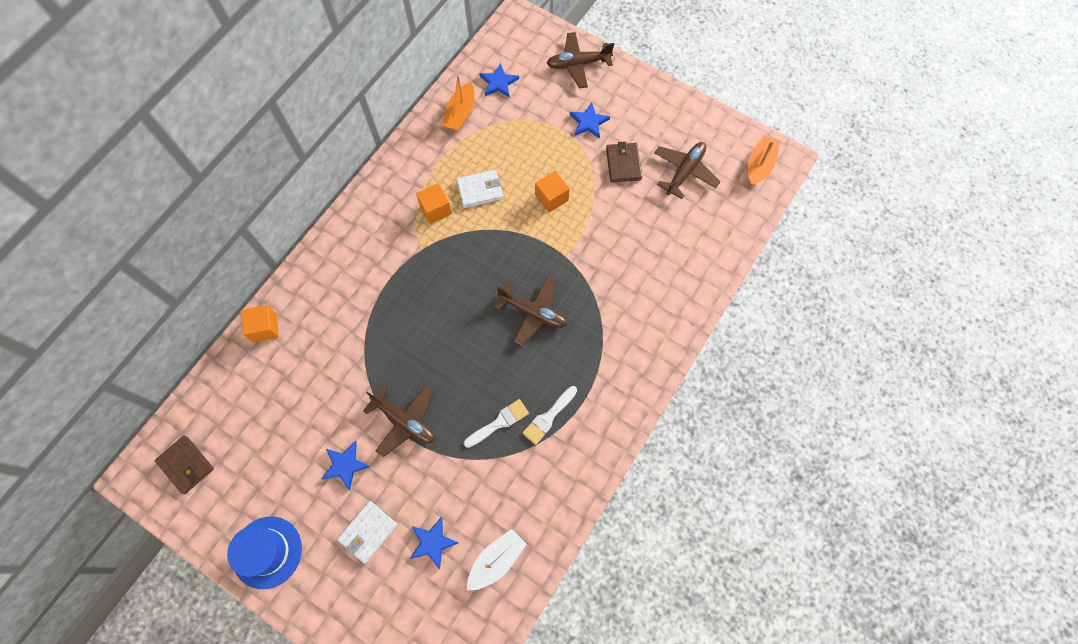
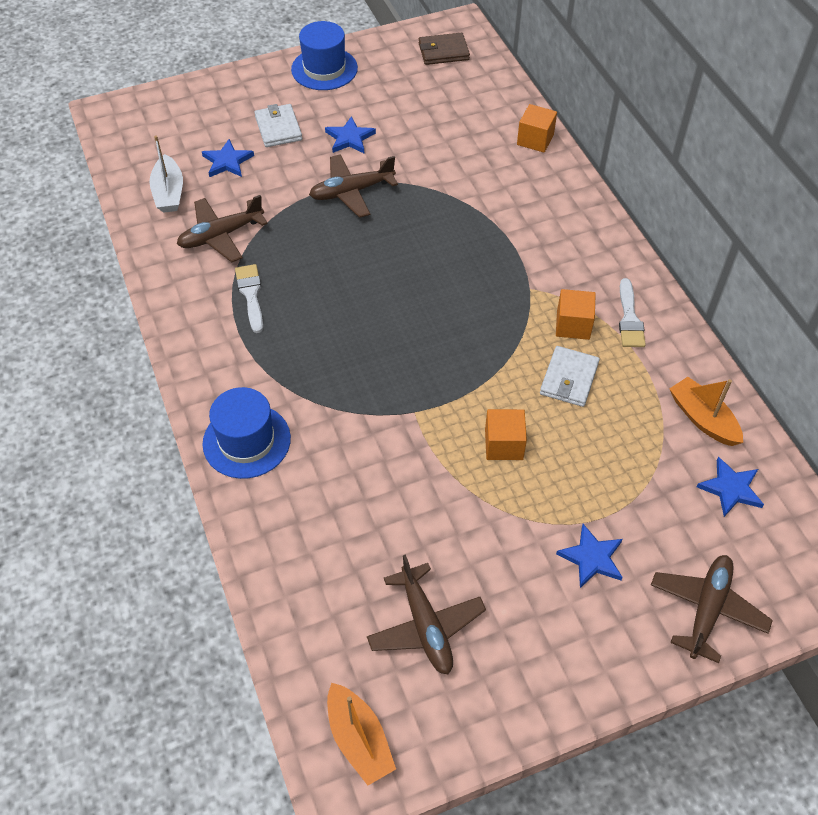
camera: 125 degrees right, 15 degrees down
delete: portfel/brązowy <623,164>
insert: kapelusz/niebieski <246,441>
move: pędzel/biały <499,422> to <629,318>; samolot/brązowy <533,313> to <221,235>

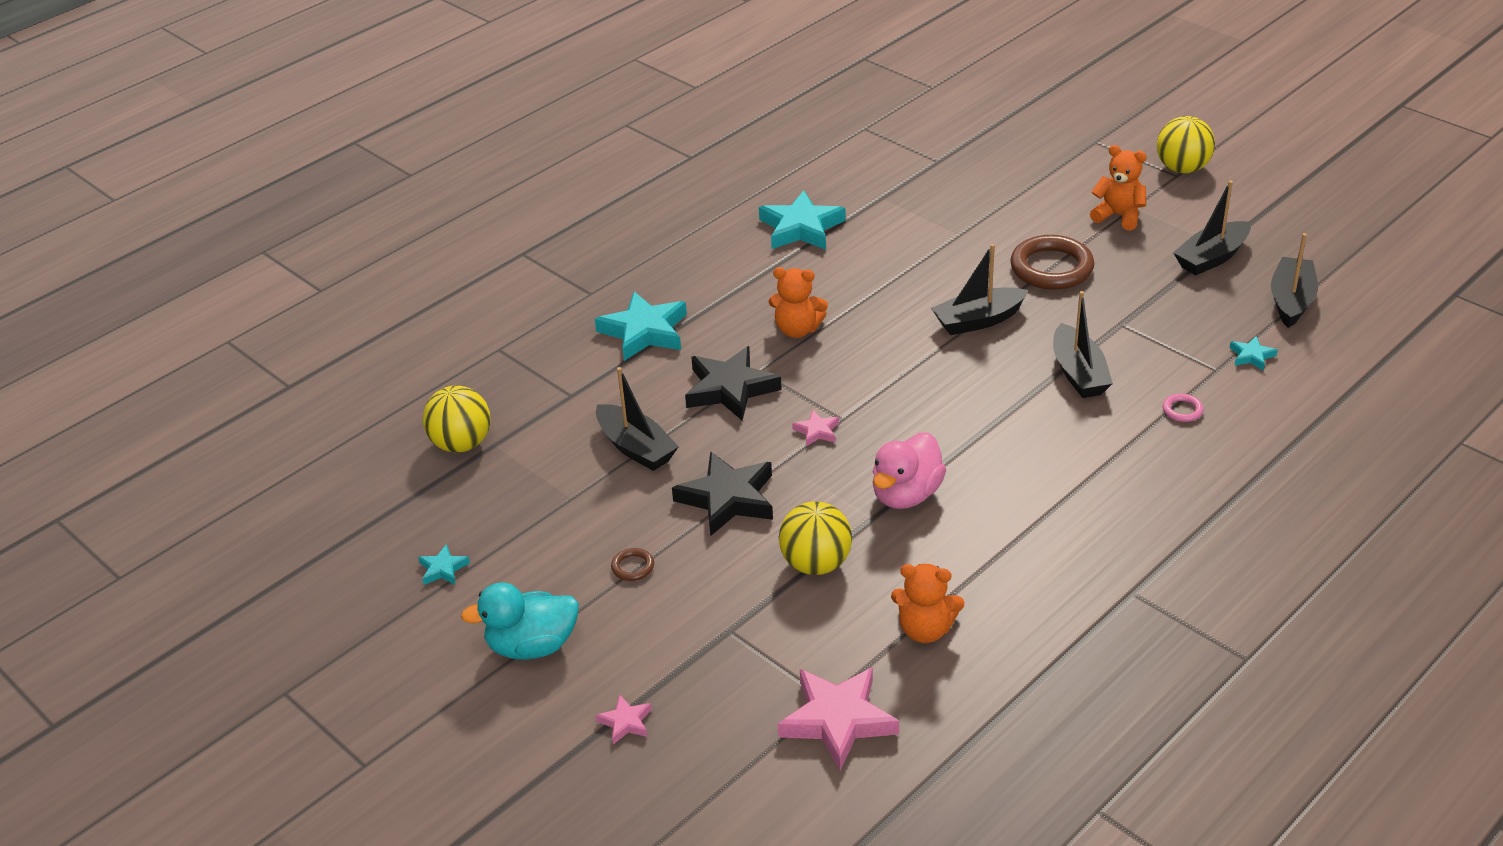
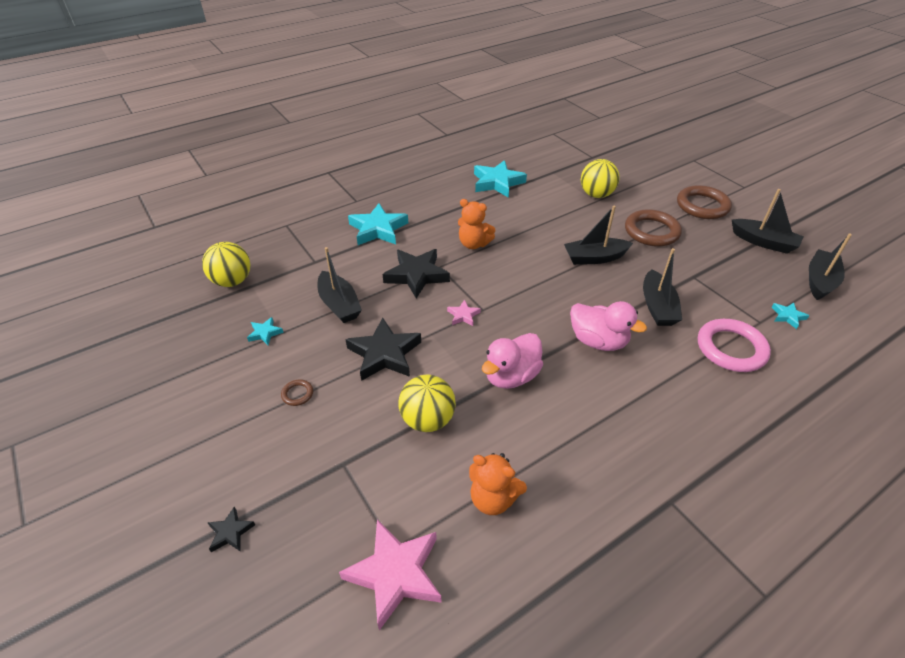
camera: 10 degrees right, 5 degrees up
delete: kaczka/turkusowy <532,646>
insert: kaczka/różowy <598,341>
move: gwiazda/turkusowy <443,569> to <265,333>; piłka/żółty <1182,168> to <596,195>
replace: miś/pomarańczowy <1118,216> to pierścień/brązowy <702,206>
recolor: gwiazda/różowy <626,722> to gwiazda/czarny <230,532>
rotate: łódka/czarny <1211,258> = <763,242> 120 degrees counterclockwise
resize: pierścień/różowy <1182,410> = <731,348> x2.30

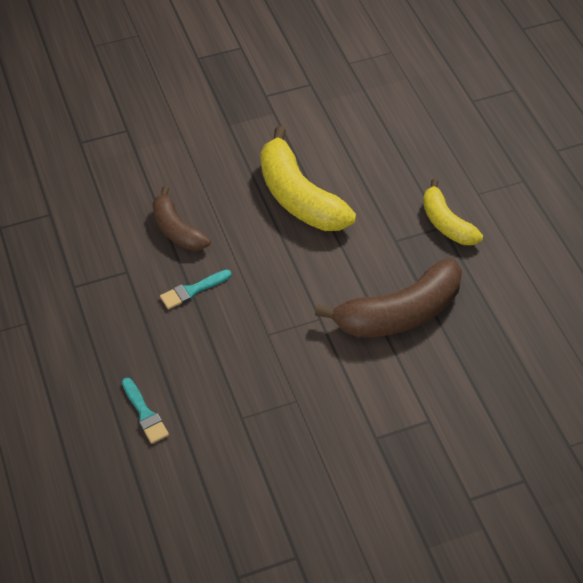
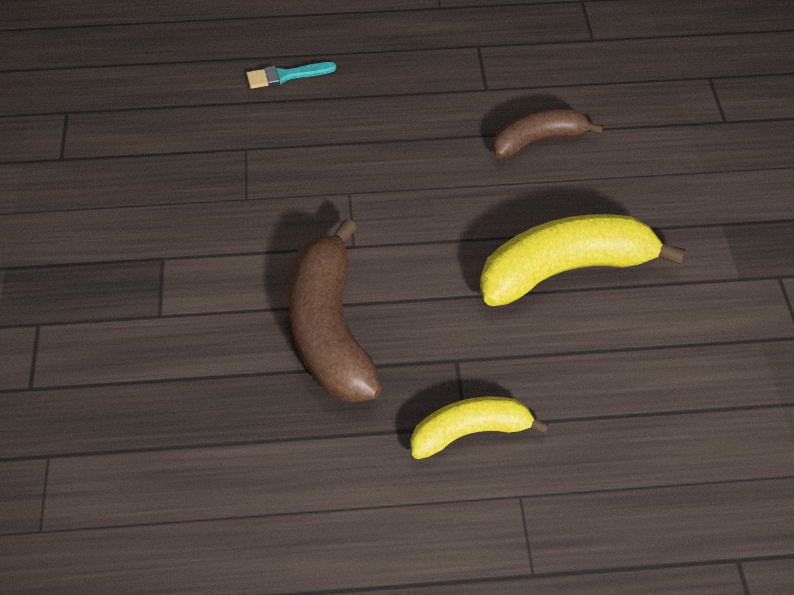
camera: 105 degrees right, 0 degrees up
delete: pędzel/turkusowy <192,290>

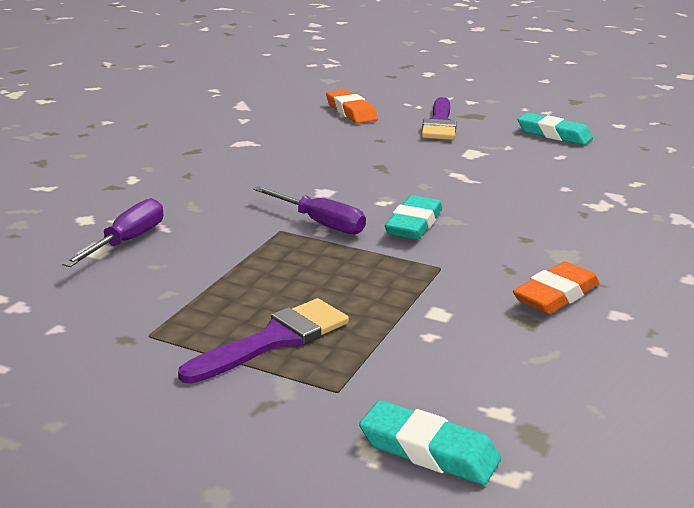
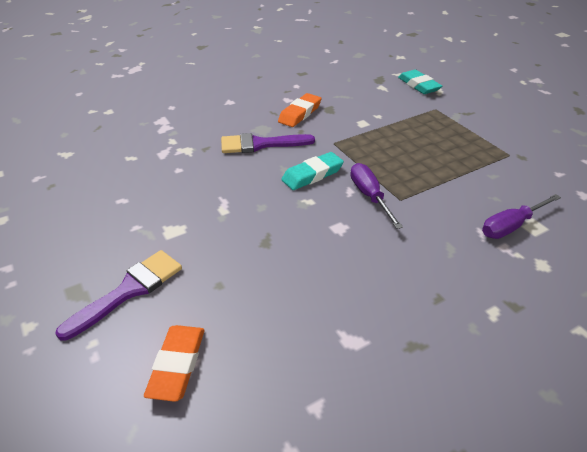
camera: 145 degrees left, 15 degrees up
delete: gumka do mazania/turkusowy <554,134>
move: pędzel/fioletowy <274,340> to <260,144>
rotate: gumka do mazania/pomarańczowy <555,295> = <300,113> 45 degrees counterclockwise

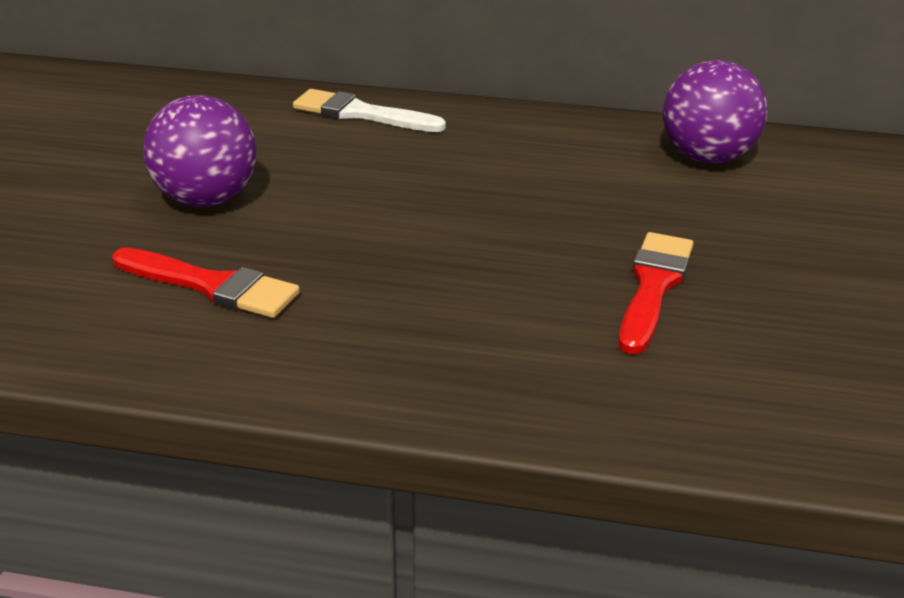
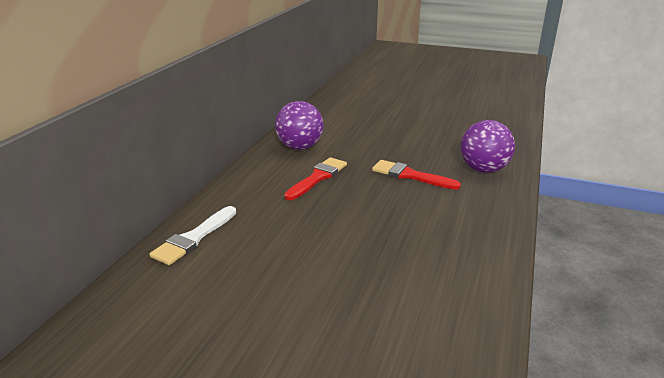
camera: 80 degrees left, 5 degrees down
move: pędzel/czerwony <212,286> to <318,177>; piłka/fioletowy <206,199> to <483,169>

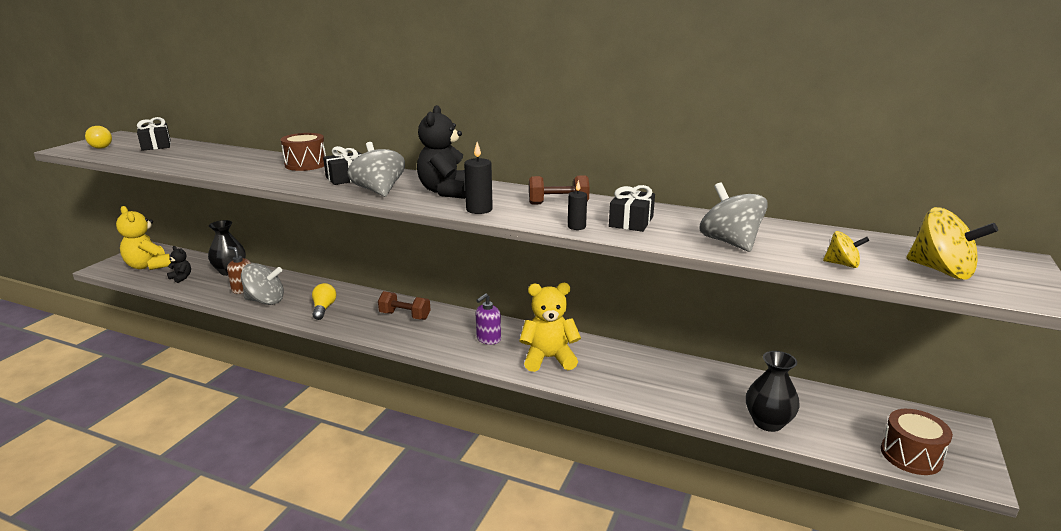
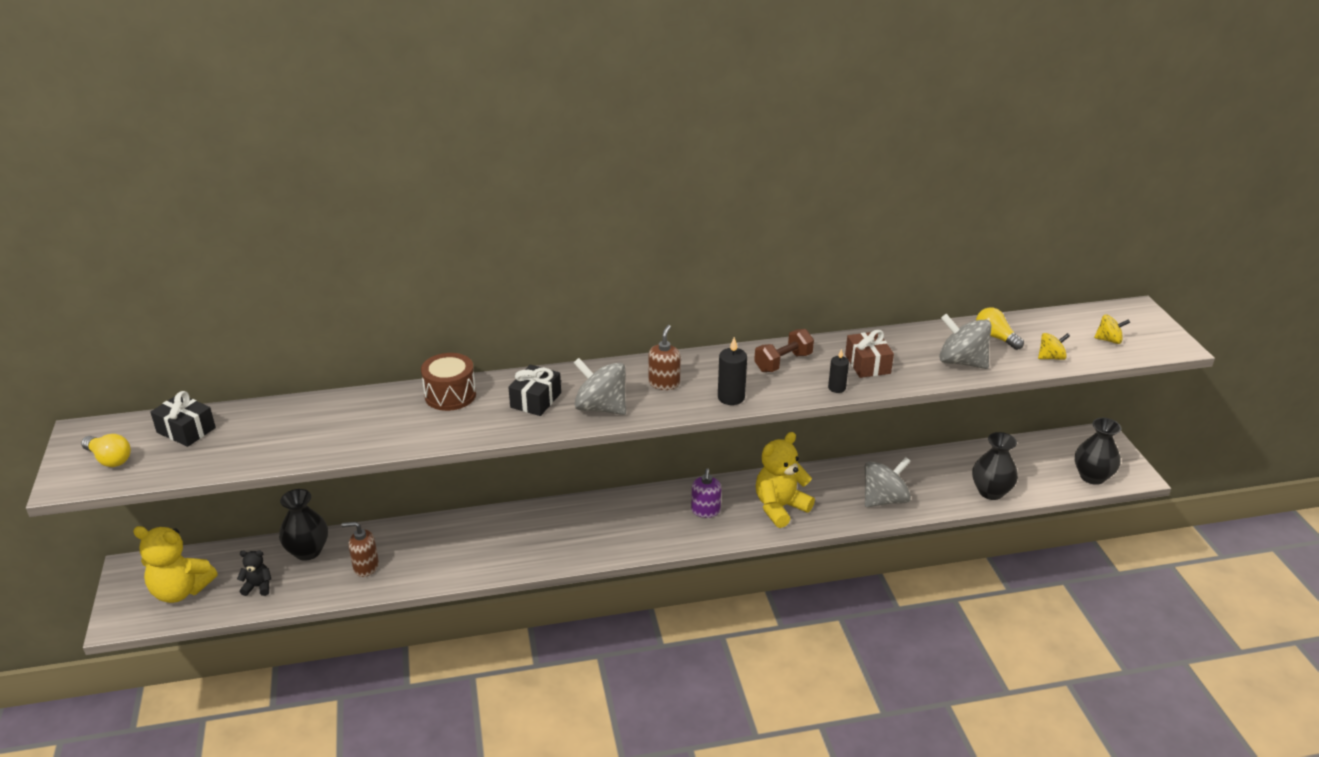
camera: 35 degrees left, 10 degrees up
delete: hantel/brązowy <405,316>
move: bączek/szary <265,301> to <884,500>; żarówka/żółty <324,308> to <995,337>
replace: miś/czarny <446,191> to dozownik mydła/brązowy <664,383>; bęben/brązowy <911,455> to wazon/czarny <1092,476>
recolor: prezent/czarny <631,222> to prezent/brązowy <867,364>
resize: bączek/żółty <941,271> = <1108,340> x0.55

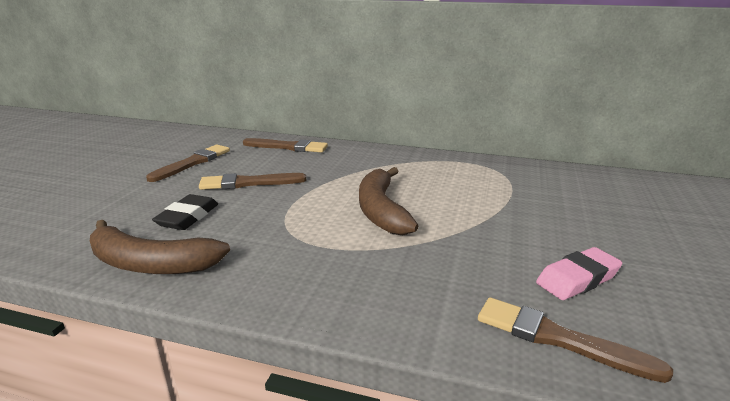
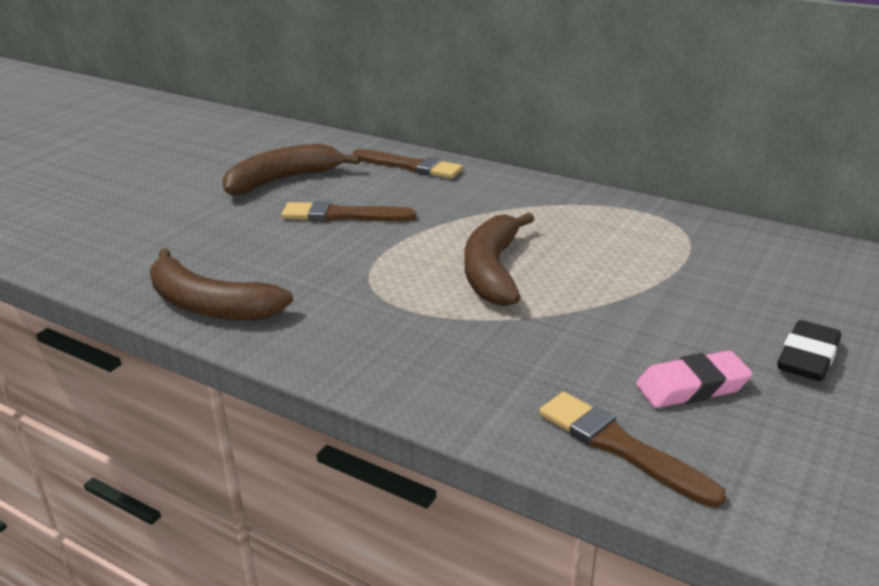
camera: 15 degrees right, 5 degrees up
move: gumka do mazania/czarny <188,217> to <807,358>
replace: pędzel/brązowy <193,163> to banan/brązowy <283,180>

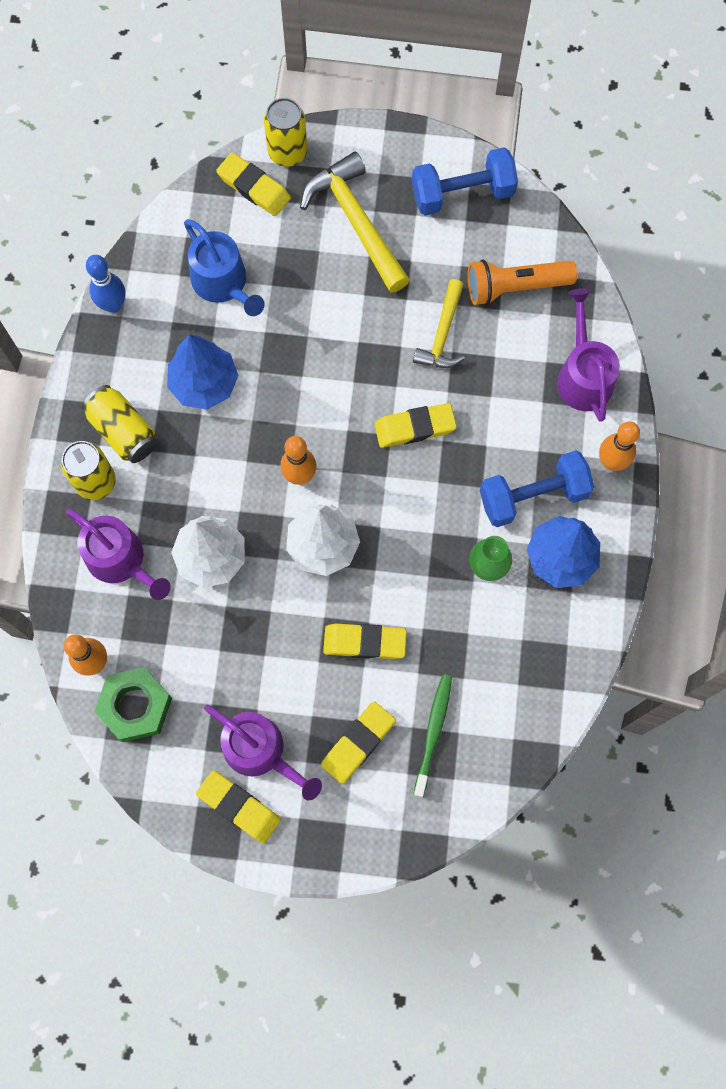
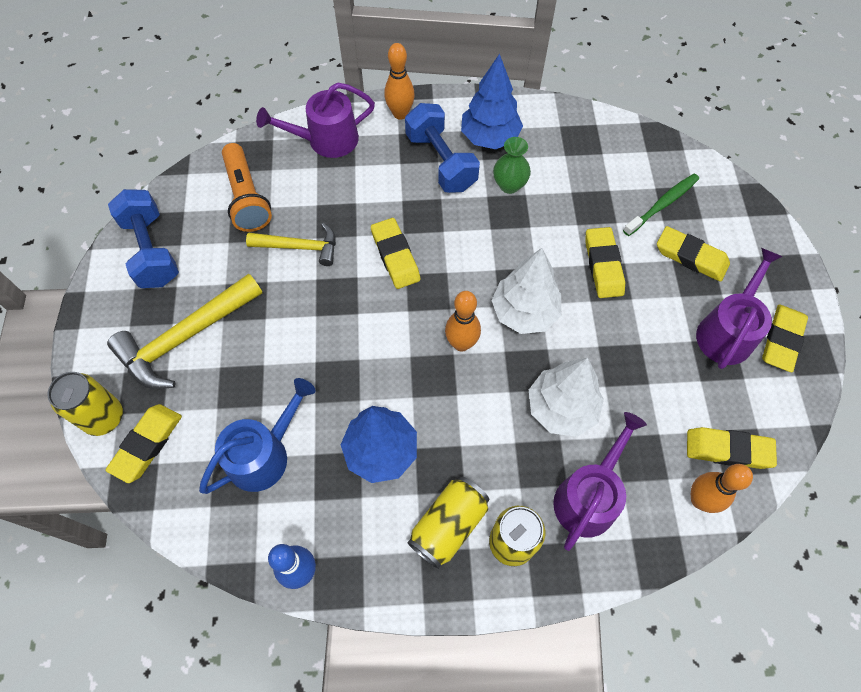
camera: 100 degrees left, 10 degrees down
replace: nakrętka/zielony <135,706> to gumka do mazania/żółty <728,449>
rotate: szczoteczka do zębów/zielony <433,733> = <662,204> 135 degrees clockwise

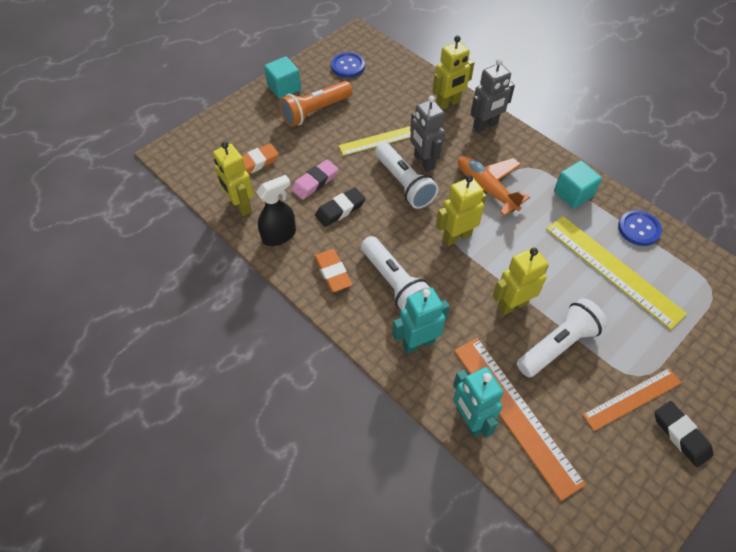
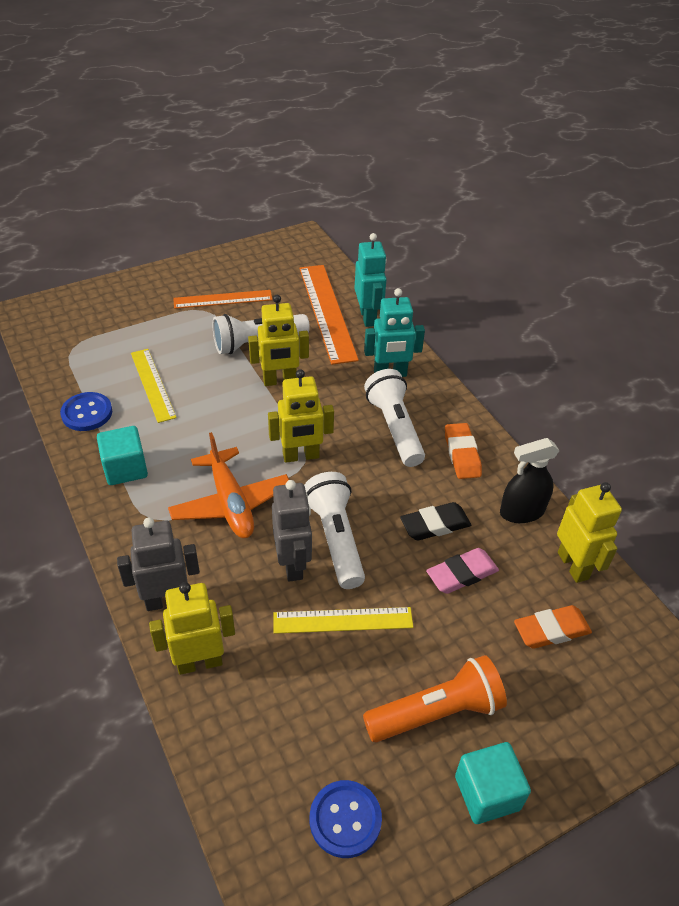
camera: 165 degrees left, 10 degrees down
delete: gumka do mazania/czarny <681,435>
resize: linijka/żółty <613,270> = <152,384> x0.63

